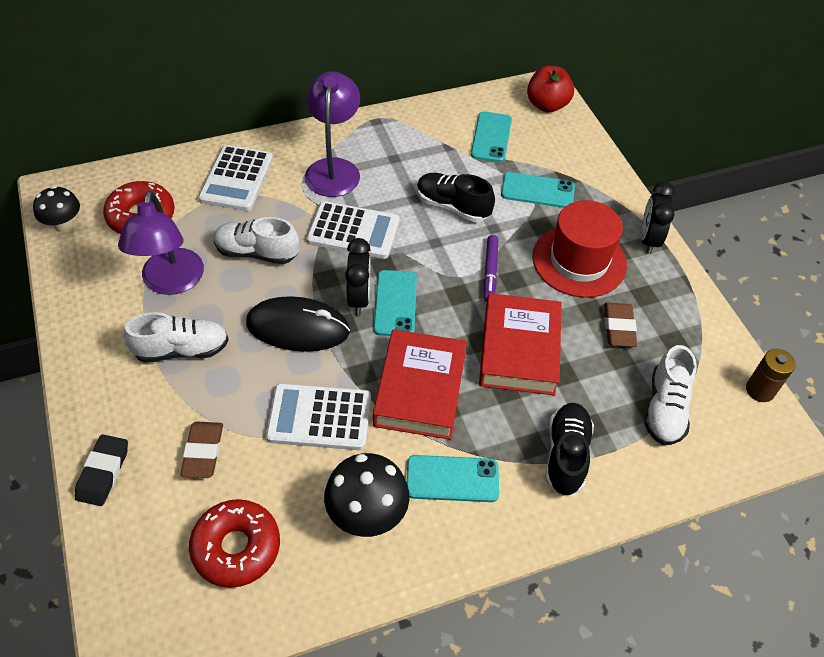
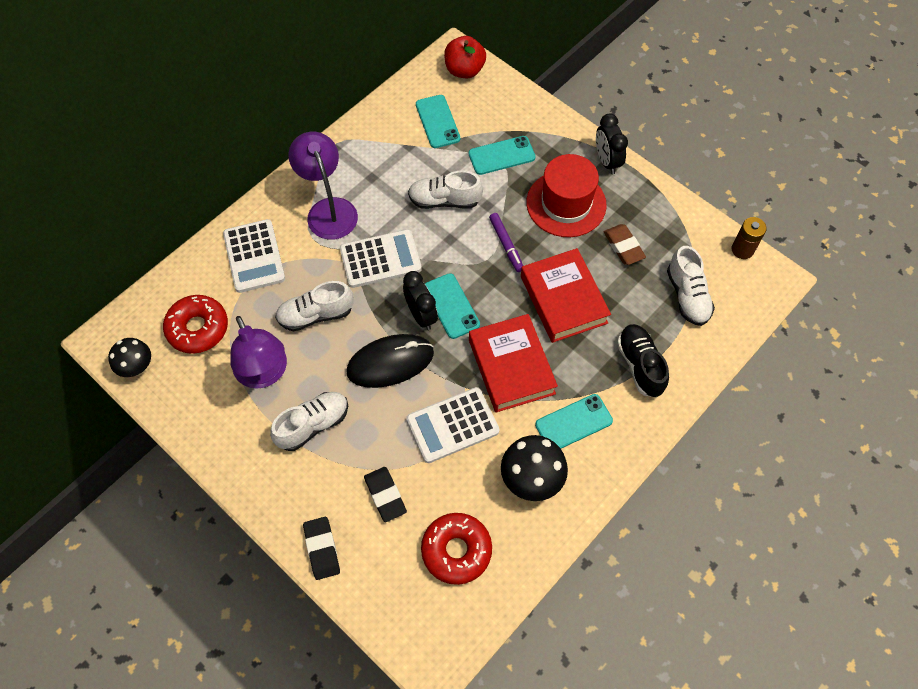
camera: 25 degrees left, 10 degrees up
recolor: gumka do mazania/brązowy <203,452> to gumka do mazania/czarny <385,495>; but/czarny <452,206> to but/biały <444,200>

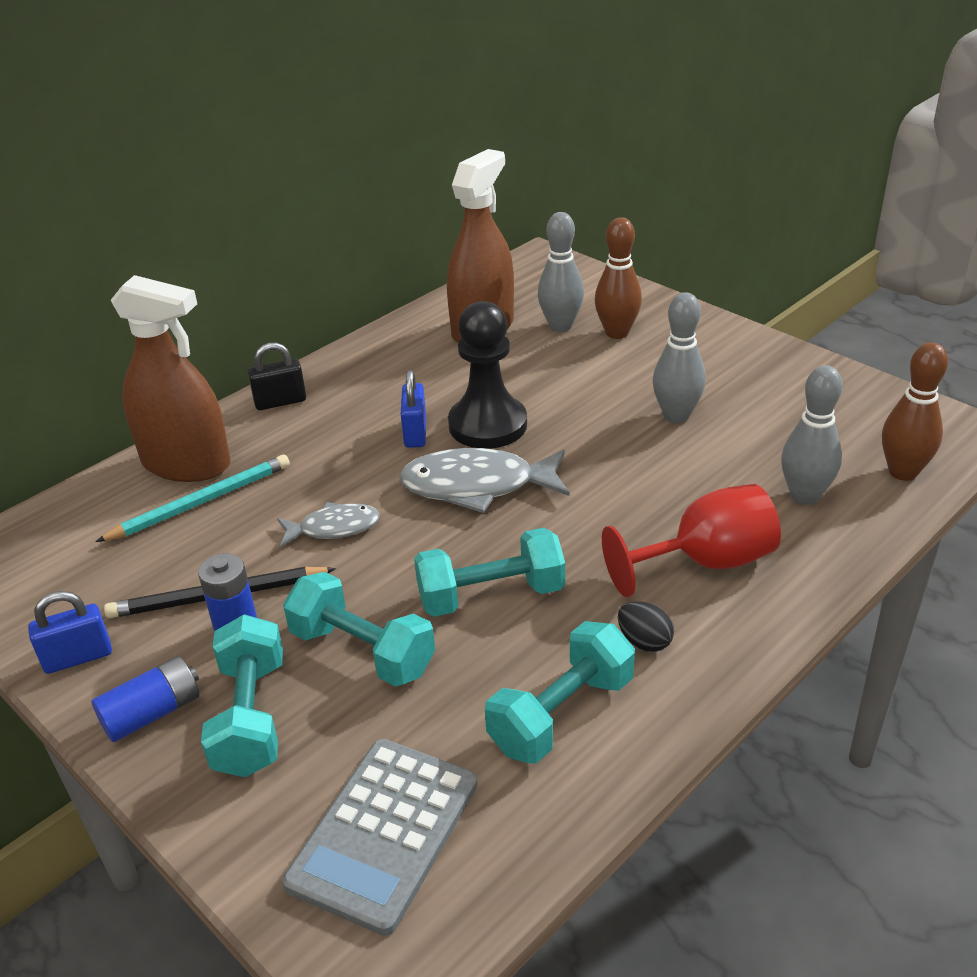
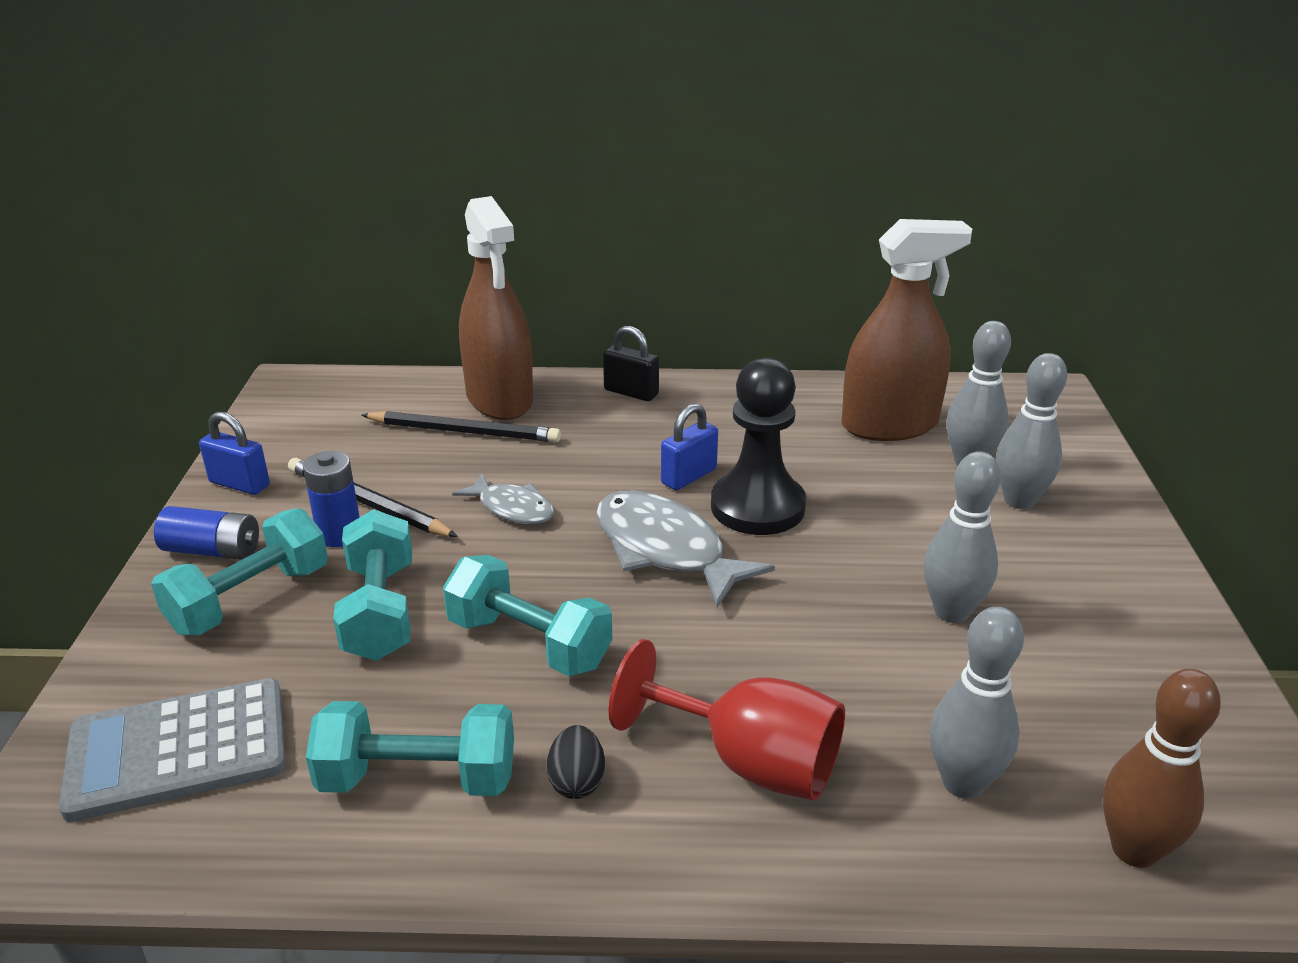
camera: 45 degrees right, 5 degrees down
recolor: ołówek/turkusowy <201,502> to ołówek/czarny <464,431>; kręgiel/brązowy <617,333> to kręgiel/szary <1019,500>

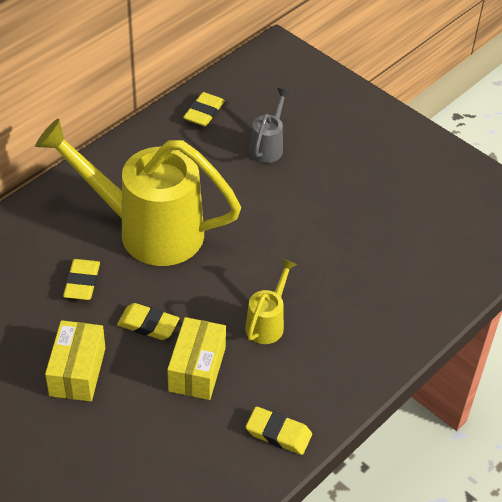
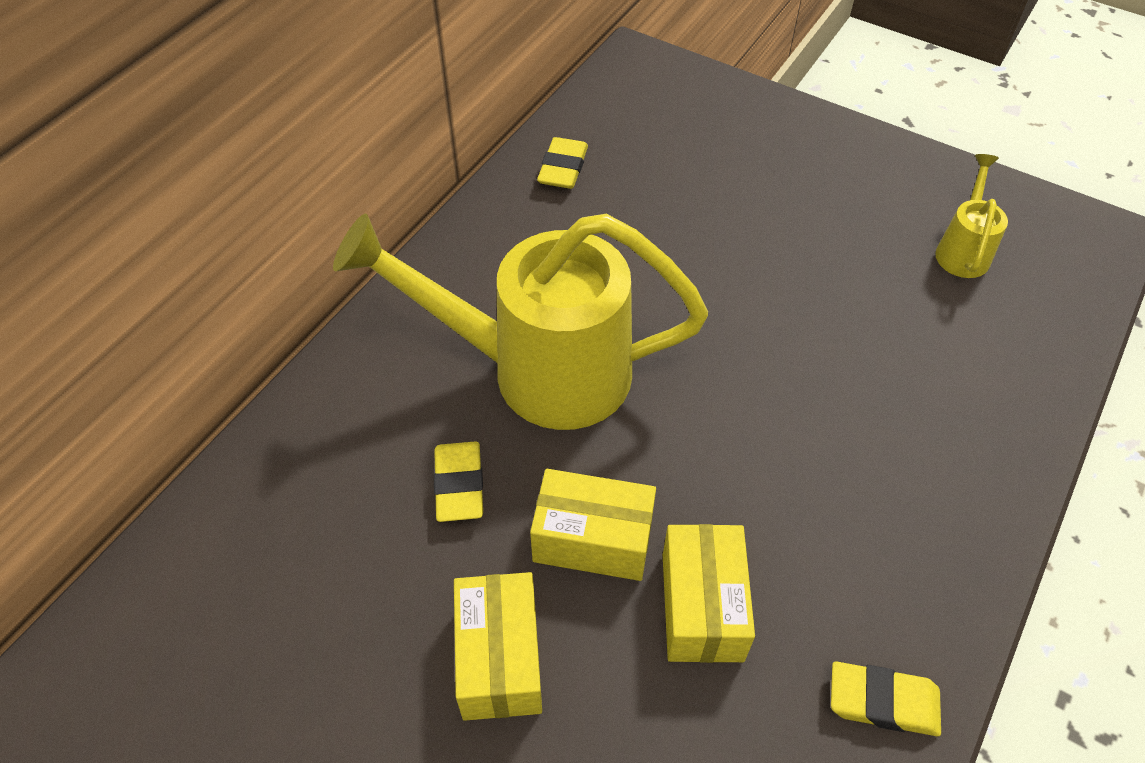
camera: 10 degrees left, 5 degrees up
delete: konewka/szary <268,146>
move: konewka/żółty <268,322> to <963,249>
replace: gumka do mazania/żółty <148,324> to pudełko/żółty <592,539>

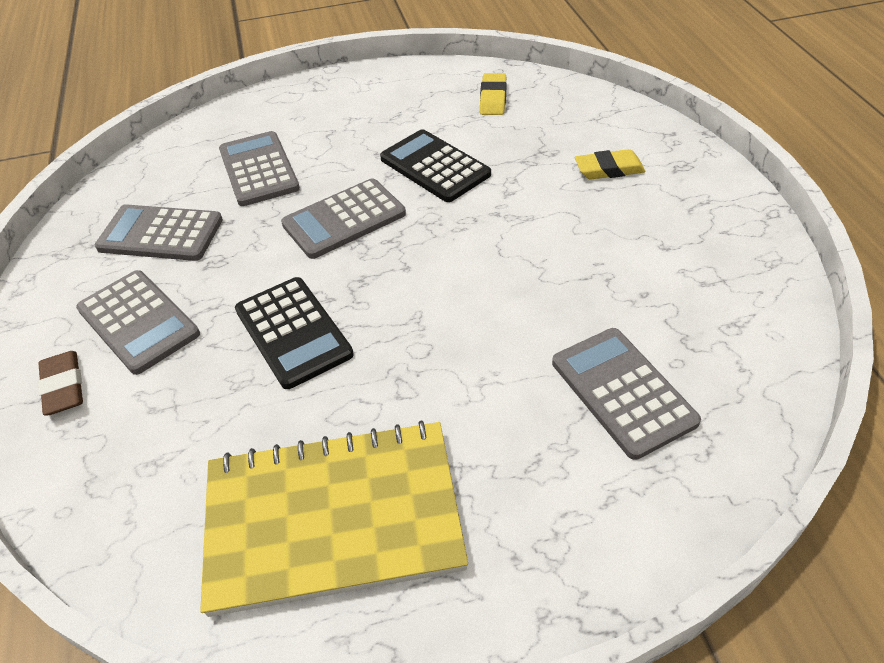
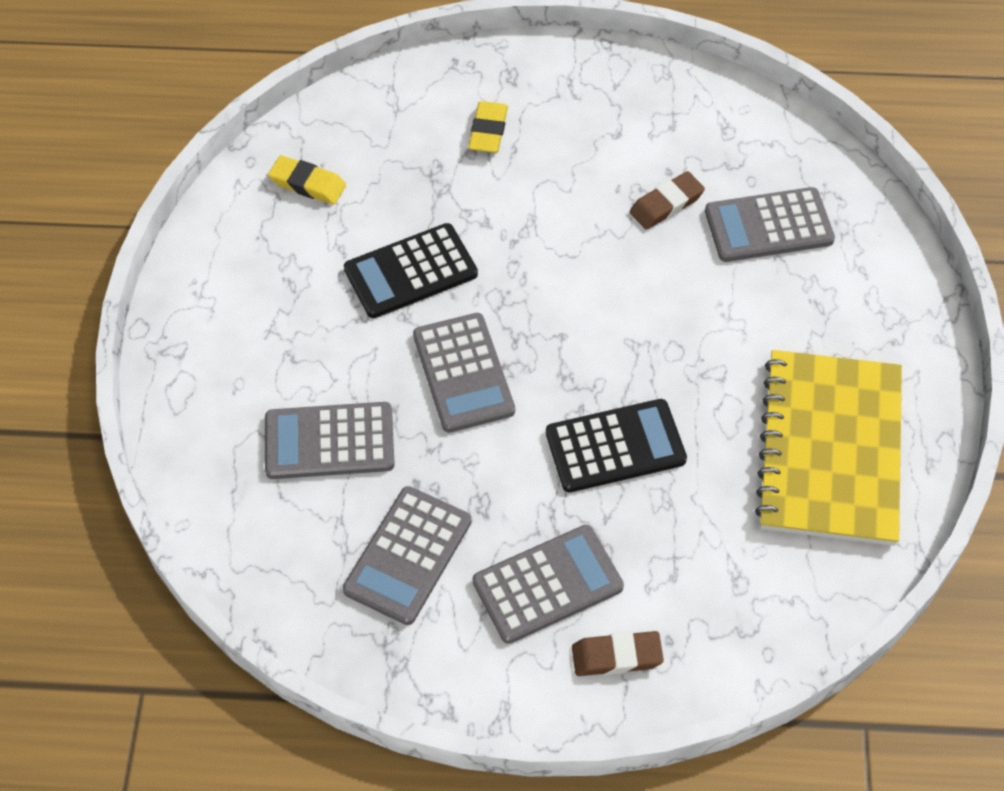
camera: 75 degrees left, 10 degrees up
insert: gumka do mazania/brązowy <666,204>

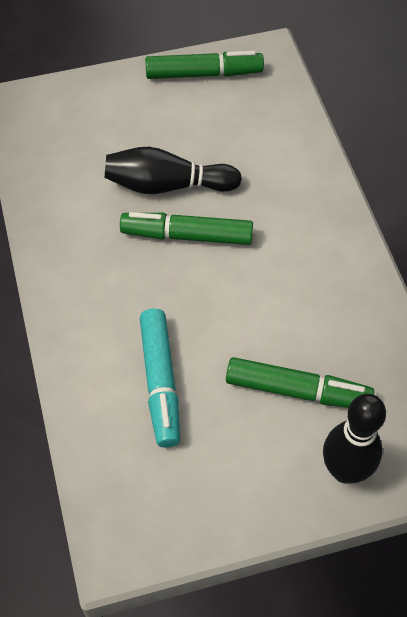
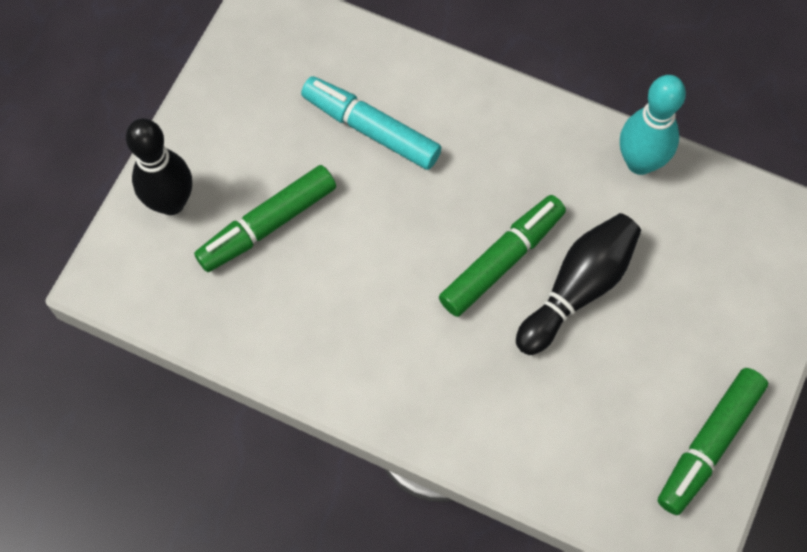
camera: 130 degrees right, 10 degrees up
insert: kręgiel/turkusowy <640,162>

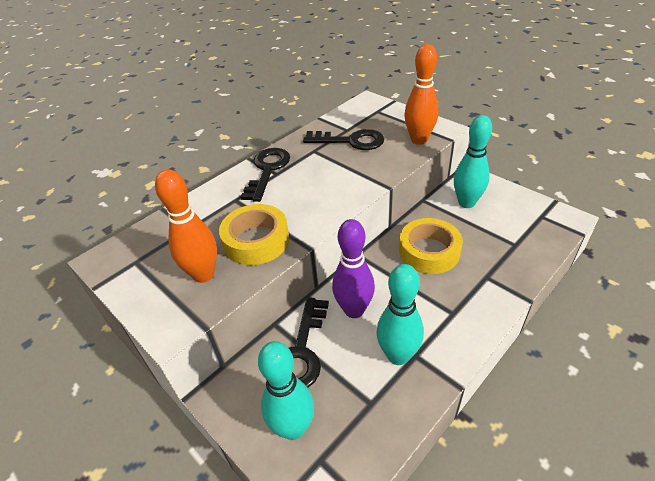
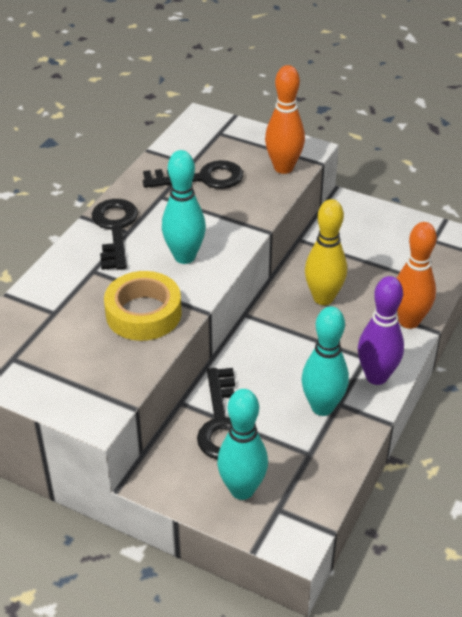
camera: 20 degrees left, 0 degrees up
move: kręgiel/pomarańczowy <203,274> to <409,321>; kręgiel/fioletowy <354,310> to <376,376>; kręgiel/turkusowy <466,203> to <184,257>
replace: taśma klejąca/żółty <429,251> to kręgiel/żółty <323,298>

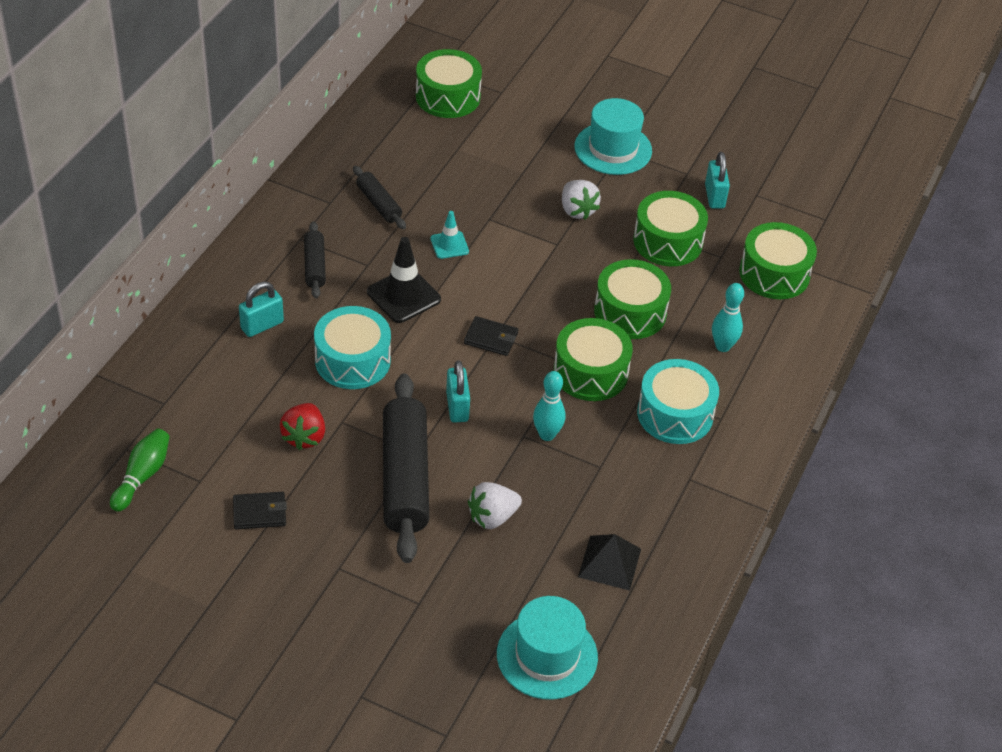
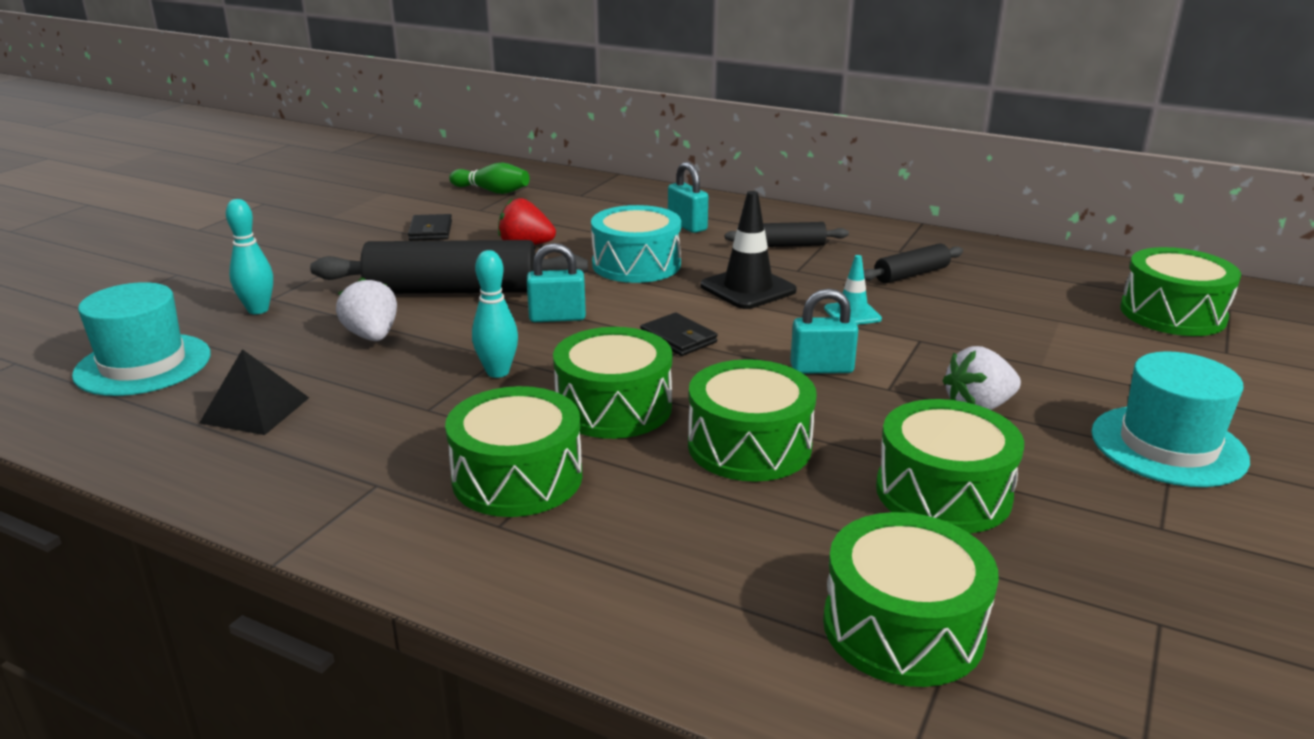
camera: 95 degrees right, 20 degrees down
move: kłódka/turkusowy <714,196> to <821,369>; kręgiel/turkusowy <723,346> to <258,310>
recolor: bęben/turkusowy <675,414> to bęben/zielony <517,478>
rotate: portfel/czarny <491,338> = <678,338> 60 degrees counterclockwise

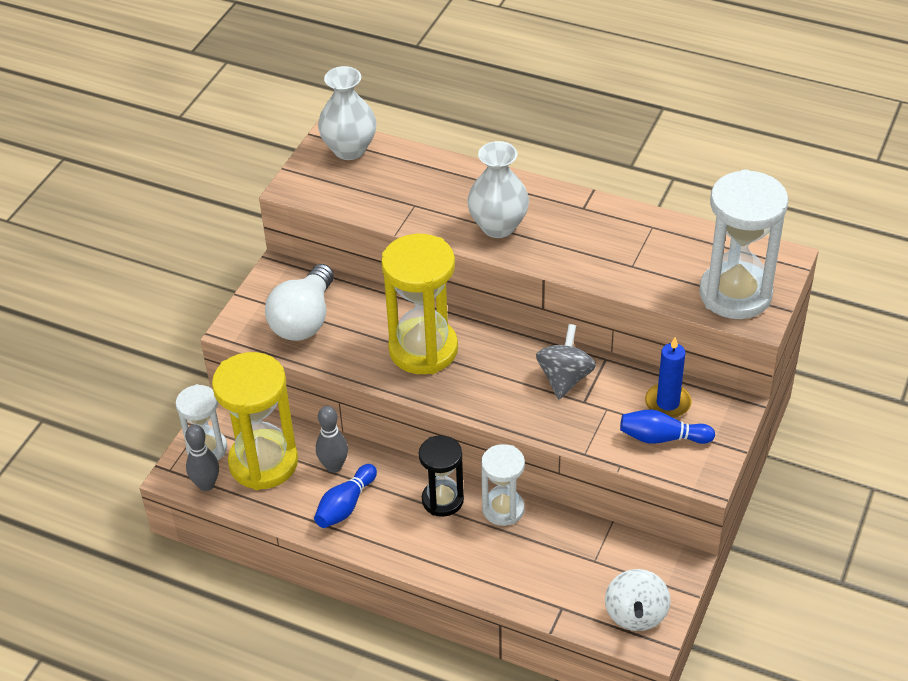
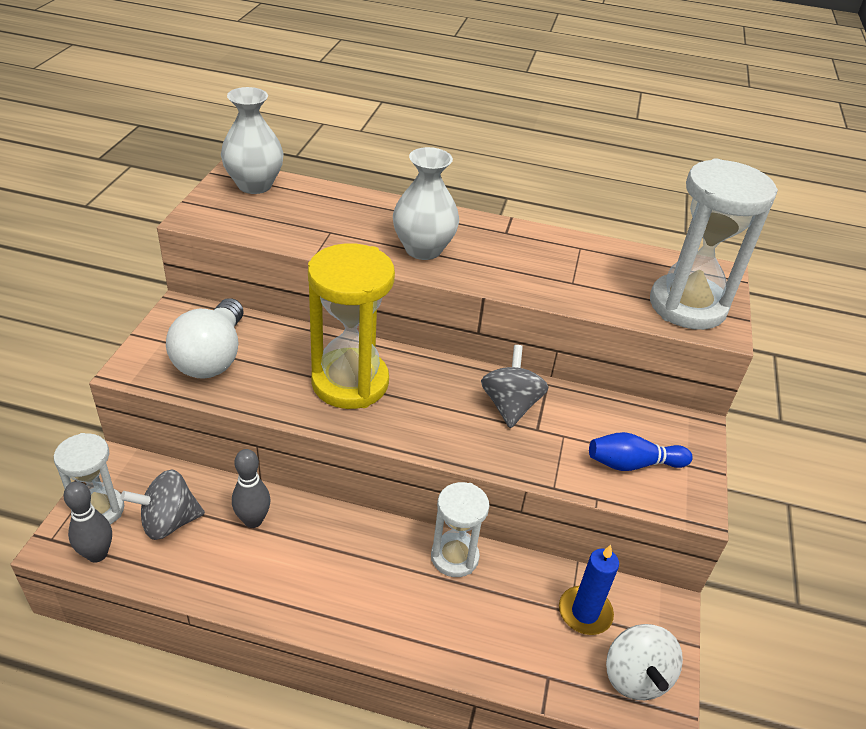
camera: 15 degrees left, 5 degrees down
delete: kręgiel/niebieski <345,505>; klepsydra/czarny <442,500>
move: świeca/niebieski <667,403> to <585,612>
replace: klepsydra/żółty <263,462> to bączek/szary <169,522>

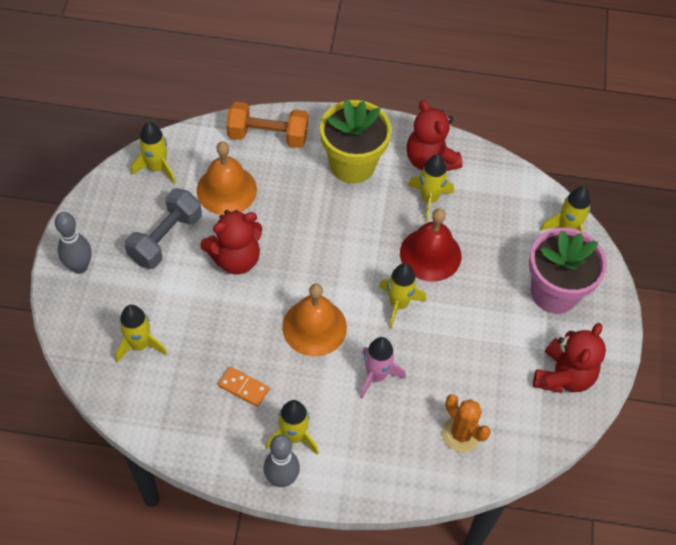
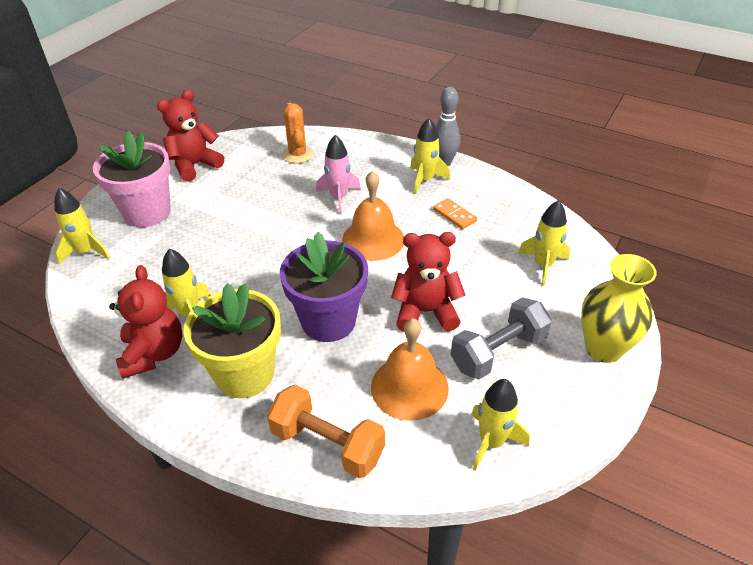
camera: 155 degrees left, 15 degrees down
delete: rakieta/żółty <398,304>; dzwonek/czerwony <430,254>
insert: doniczka/fioletowy <328,321>
replace: kręgiel/szary <79,267> to wazon/żółty <603,348>

